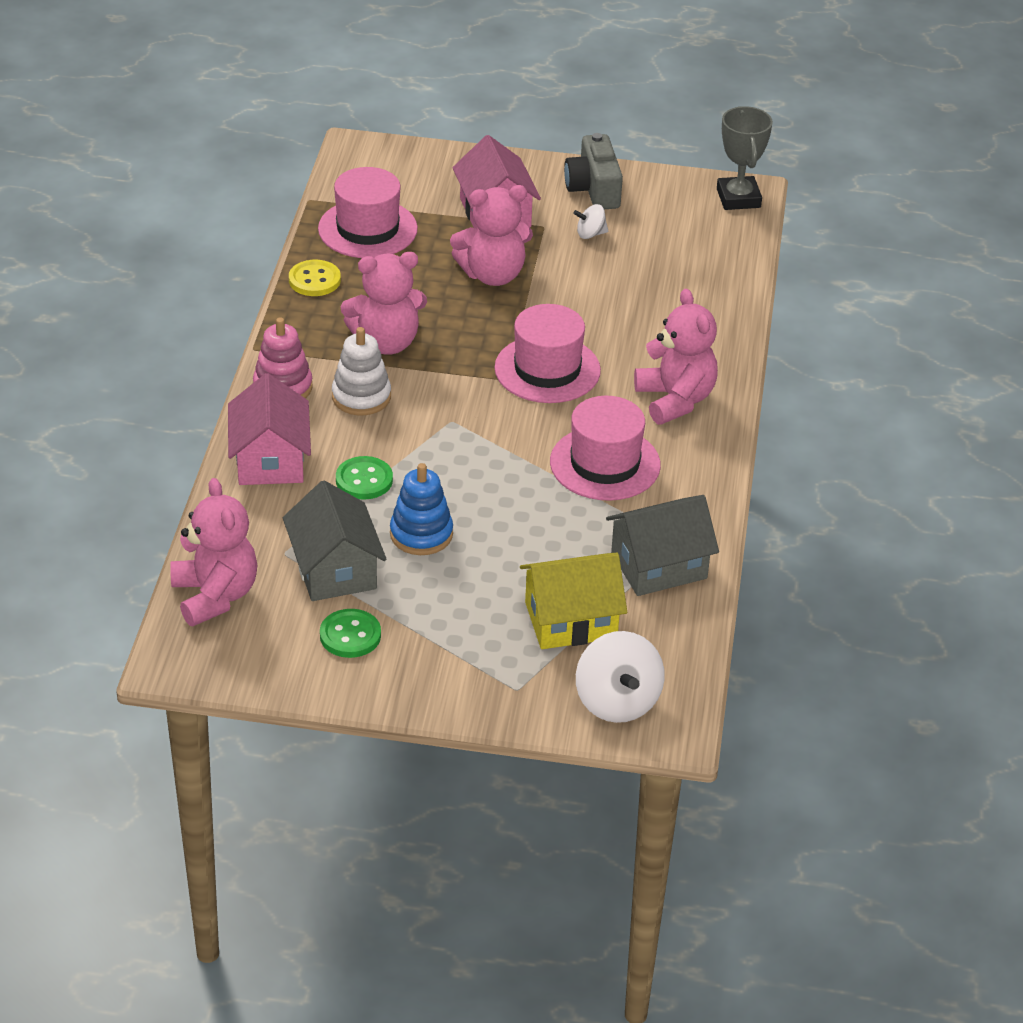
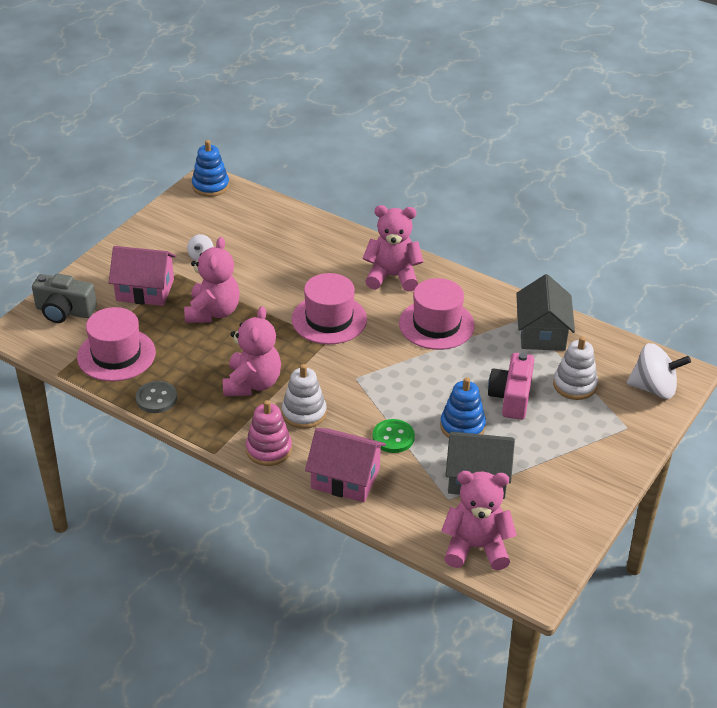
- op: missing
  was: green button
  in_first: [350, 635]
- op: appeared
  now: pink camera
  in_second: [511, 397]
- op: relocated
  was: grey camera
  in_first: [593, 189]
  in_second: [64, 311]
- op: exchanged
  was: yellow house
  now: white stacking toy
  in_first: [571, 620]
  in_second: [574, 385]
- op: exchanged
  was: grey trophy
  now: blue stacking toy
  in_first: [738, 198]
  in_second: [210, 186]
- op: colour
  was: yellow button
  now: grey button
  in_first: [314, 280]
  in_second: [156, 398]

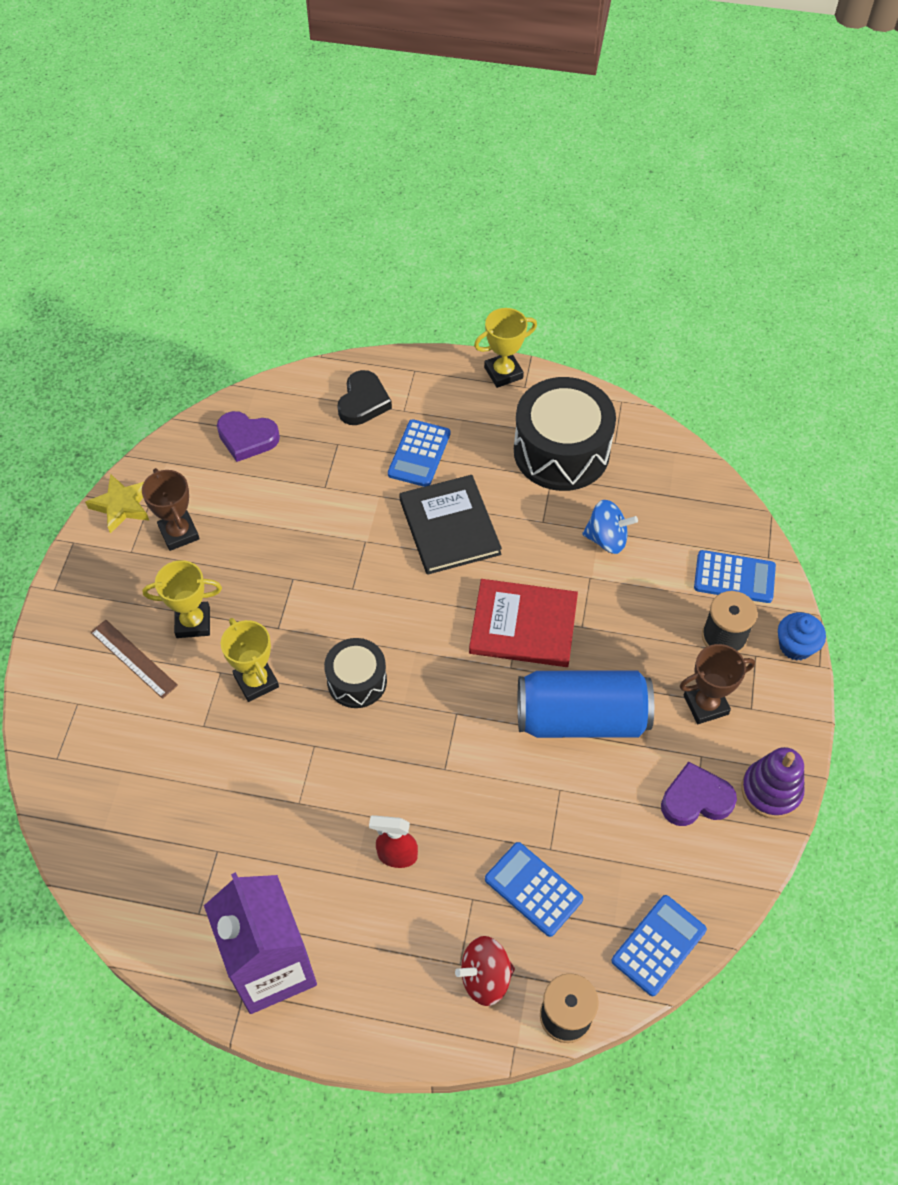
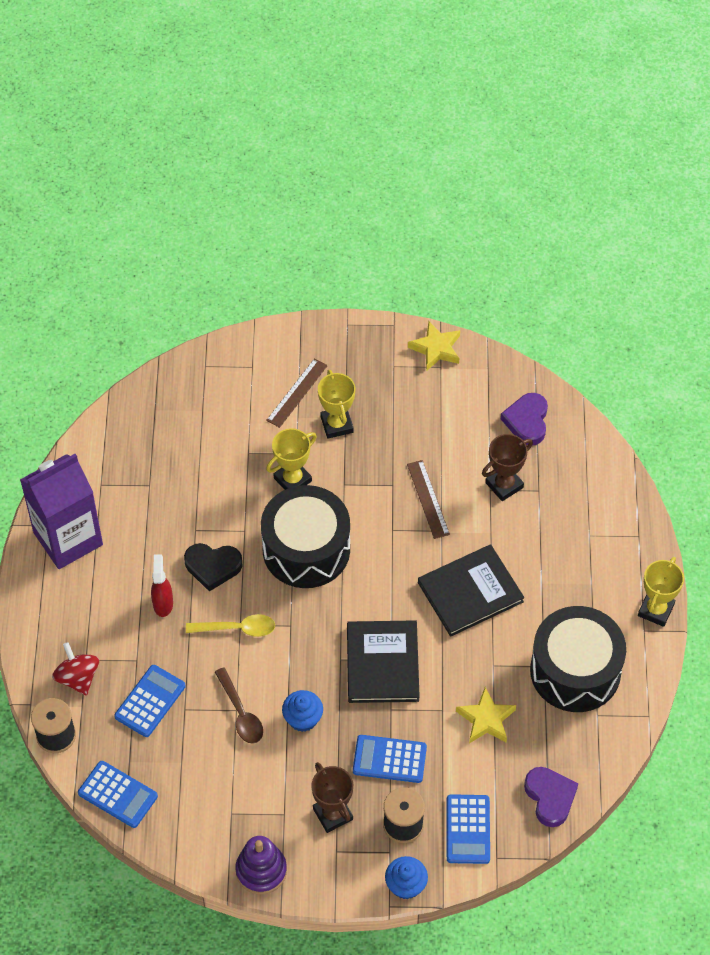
- op: appeared
  now: yellow spoon
  in_second: [237, 628]
- op: appeared
  now: brown spoon
  in_second: [241, 713]
- op: appeared
  now: brown ruler
  in_second: [428, 499]
- op: relocated
  was: brown trophy
  in_first: [179, 533]
  in_second: [504, 485]
- op: relocated
  was: black heart
  in_first: [363, 402]
  in_second: [213, 567]
- op: relocated
  was: blue calculator
  in_first: [419, 454]
  in_second: [389, 759]
- op: relocated
  was: purple heart
  in_first: [696, 799]
  in_second: [550, 797]
- op: exchanged
  was: blue can
  now: blue cupcake
  in_first: [581, 718]
  in_second: [303, 718]
- op: exchanged
  was: blue spinning top
  now: yellow star
  in_first: [607, 539]
  in_second: [486, 719]
- op: colour
  was: red book
  now: black book
  in_first: [523, 625]
  in_second: [382, 663]
- op: spun
  was: yellow trophy
  in_first: [503, 373]
  in_second: [656, 610]
  clockwise: 60
- op: size
  was: black drum
  in_first: [357, 681]
  in_second: [306, 549]
  ratio: 1.79

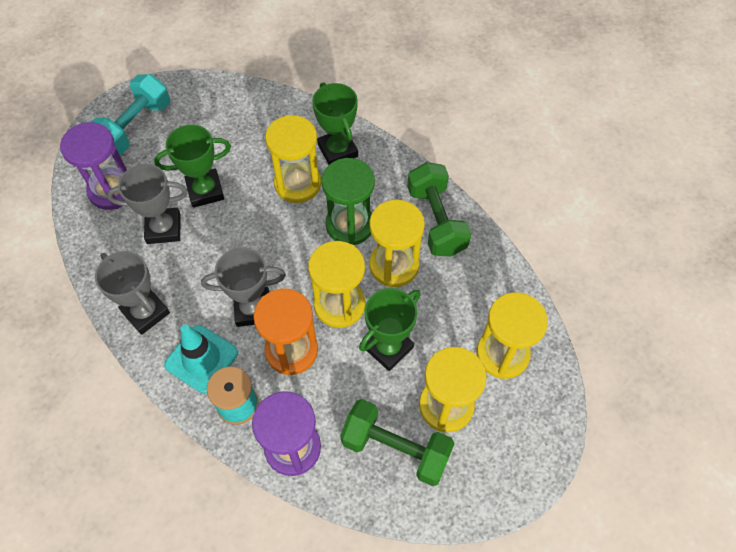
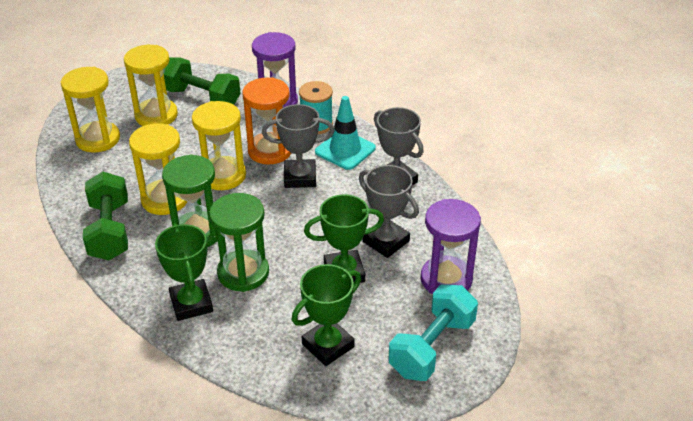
- op: relocated
  was: green trophy
  in_first: [388, 348]
  in_second: [328, 345]
- op: colour
  was: yellow hourglass
  now: green hourglass
  in_first: [298, 184]
  in_second: [243, 273]
- op: spun
  was: grey trophy
  in_first: [163, 228]
  in_second: [386, 241]
  clockwise: 45

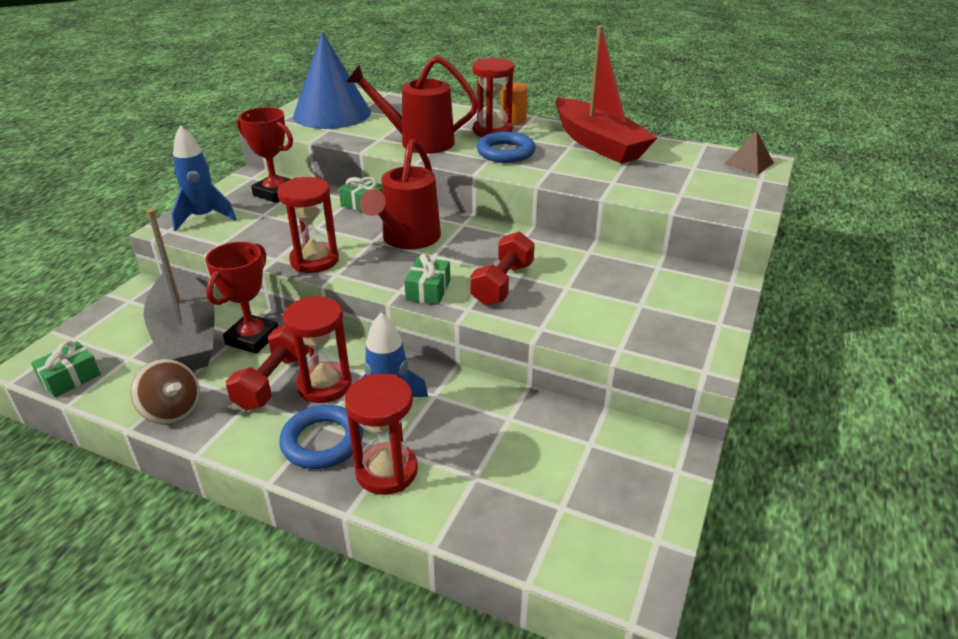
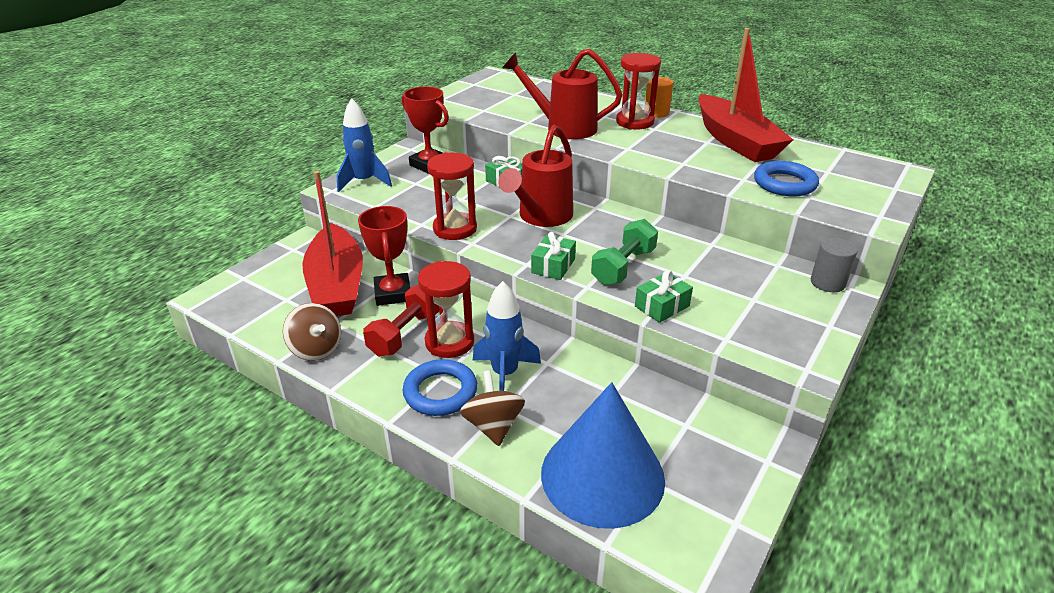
- op: missing
  was: brown pyramid
  in_first: [748, 163]
- op: appeared
  now: grey cylinder
  in_second: [827, 283]
- op: relocated
  was: green gift
  in_first: [70, 378]
  in_second: [662, 306]
- op: relocated
  was: blue cone
  in_first: [332, 114]
  in_second: [602, 475]
- op: relocated
  was: blue ring
  in_first: [505, 152]
  in_second: [784, 184]
- op: exchanged
  was: red hourglass
  now: brown spinning top
  in_first: [386, 471]
  in_second: [493, 426]
- op: colour
  was: grey boat
  now: red boat
  in_first: [186, 335]
  in_second: [337, 285]
- op: colour
  was: red dumbbell
  now: green dumbbell
  in_first: [502, 284]
  in_second: [623, 267]
- op: spun
  was: red trophy
  in_first: [252, 338]
  in_second: [393, 293]
  clockwise: -45

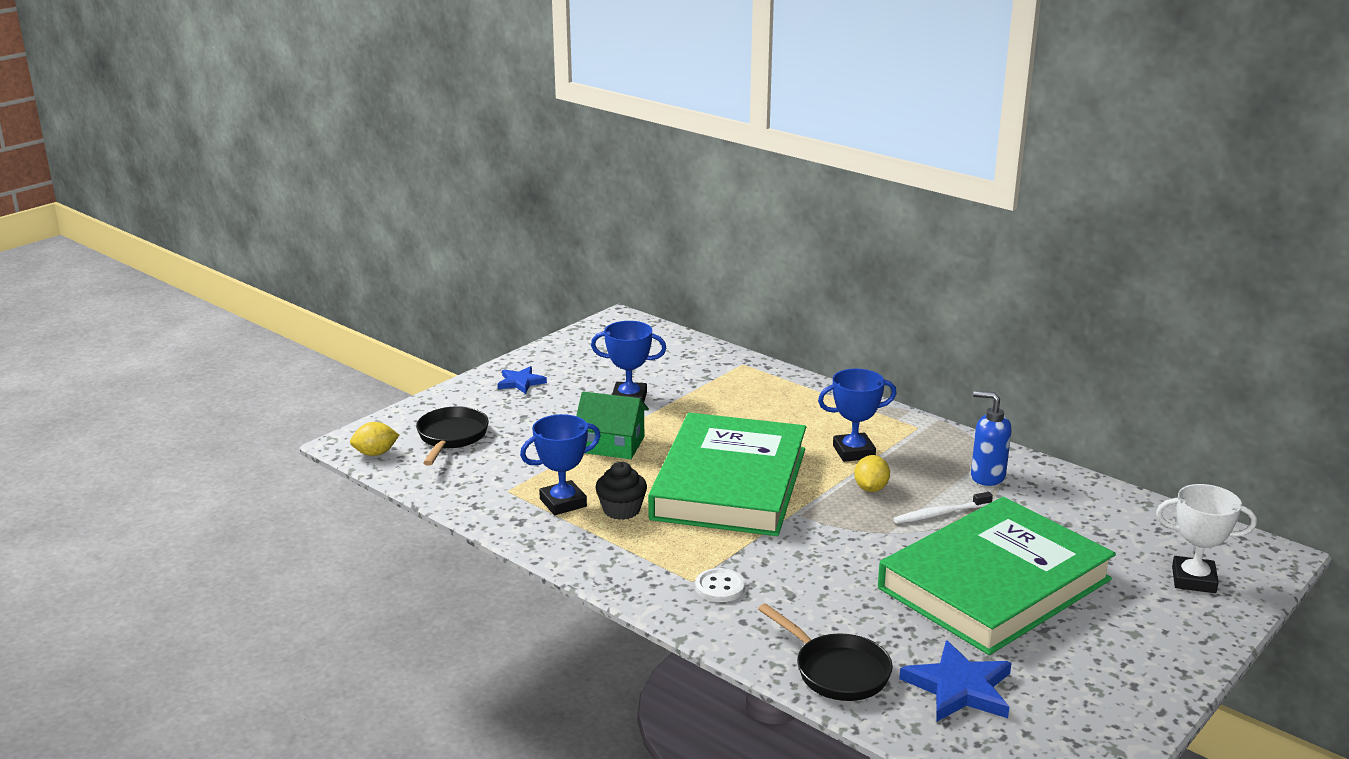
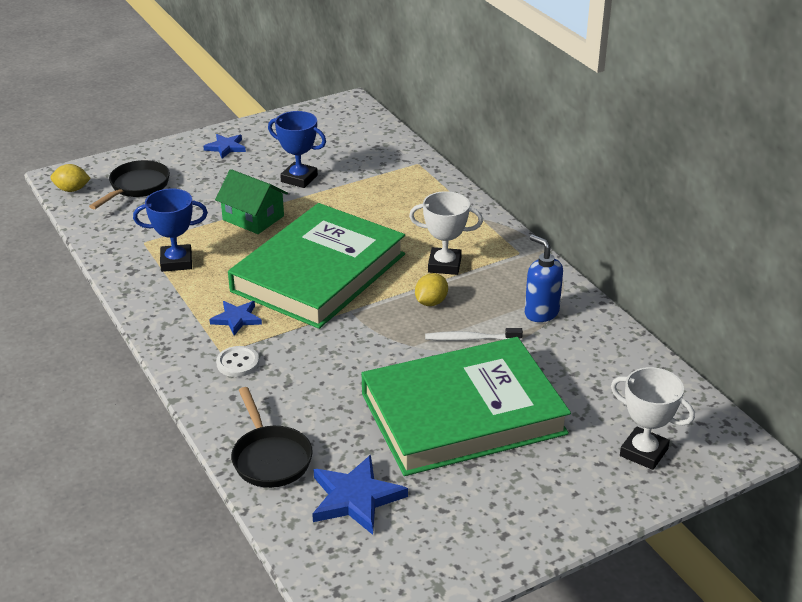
- op: missing
  was: black cupcake
  in_first: [621, 510]
- op: appeared
  now: blue star
  in_second: [236, 319]
- op: colour
  was: blue trophy
  now: white trophy
  in_first: [853, 452]
  in_second: [444, 265]

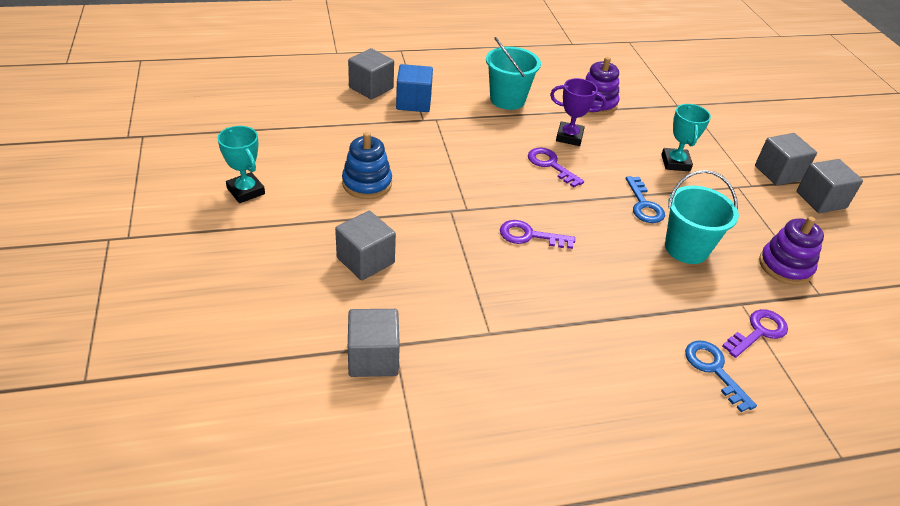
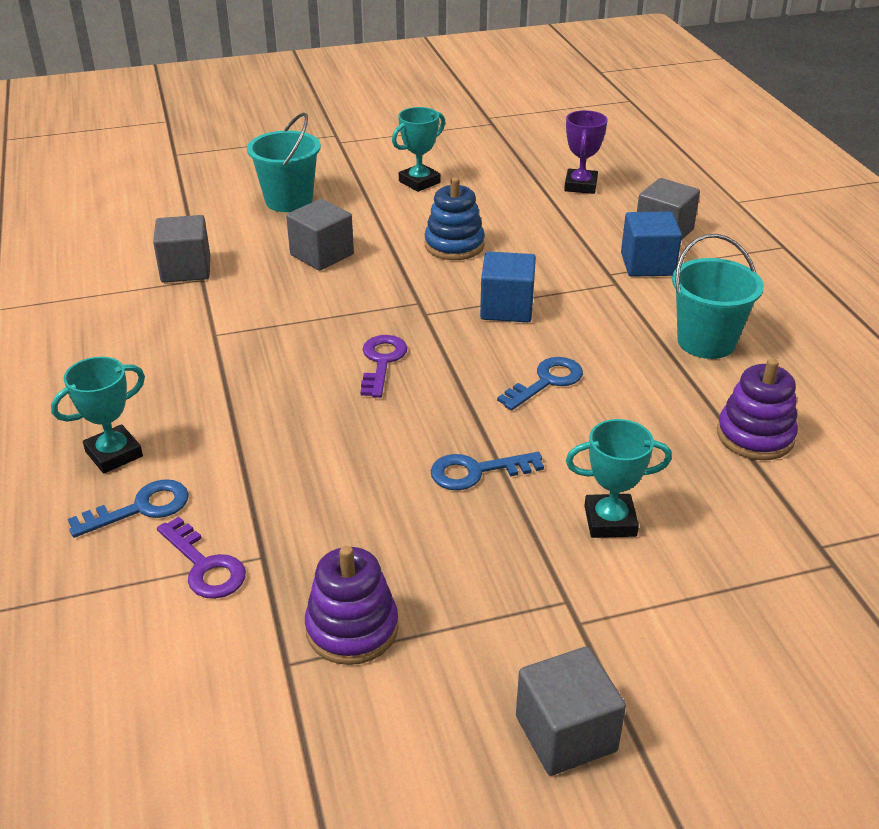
- op: missing
  was: grey cube
  in_first: [778, 173]
- op: appeared
  now: turquoise trophy
  in_second: [114, 454]
- op: appeared
  now: blue cube
  in_second: [507, 308]
- op: relocated
  was: purple trophy
  in_first: [569, 137]
  in_second: [580, 186]
- op: relocated
  was: turquoise bucket
  in_first: [686, 248]
  in_second: [289, 201]
- op: colour
  was: purple key
  now: blue key
  in_first: [551, 165]
  in_second: [546, 382]

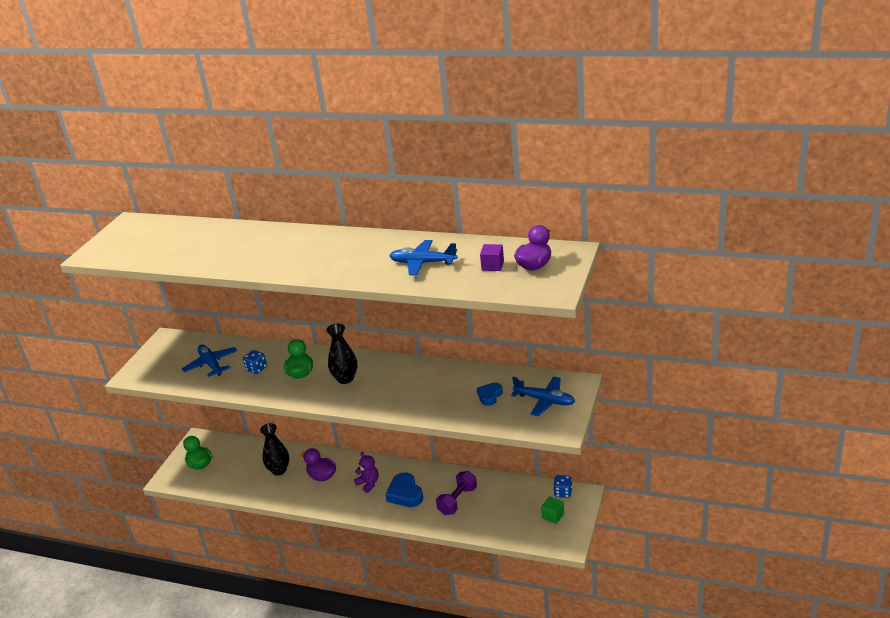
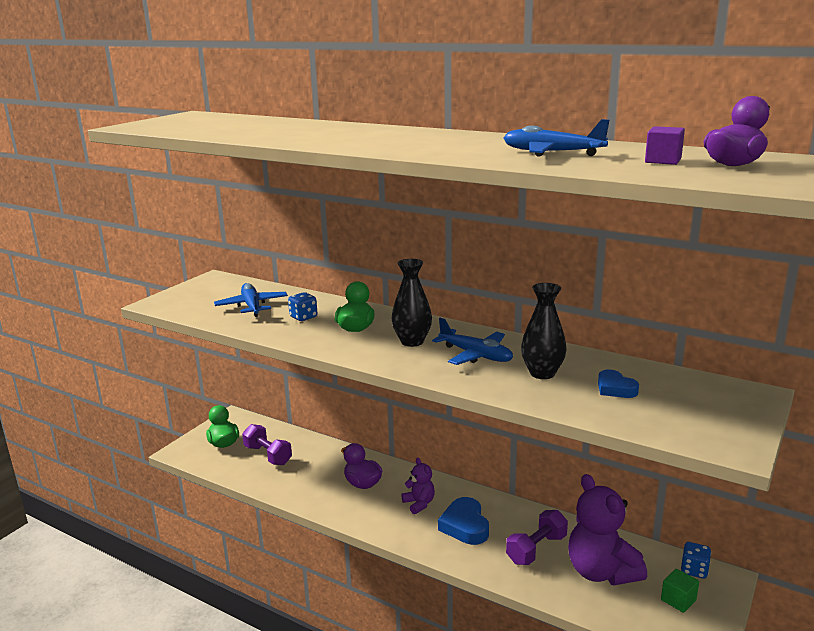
- op: appeared
  now: purple dumbbell
  in_second: [268, 455]
- op: appeared
  now: purple teddy bear
  in_second: [601, 572]
- op: relocated
  was: black vase
  in_first: [279, 470]
  in_second: [542, 373]
- op: relocated
  was: blue plane
  in_first: [545, 401]
  in_second: [476, 355]
- op: spun
  was: blue heart
  in_first: [489, 396]
  in_second: [615, 388]
  clockwise: -75

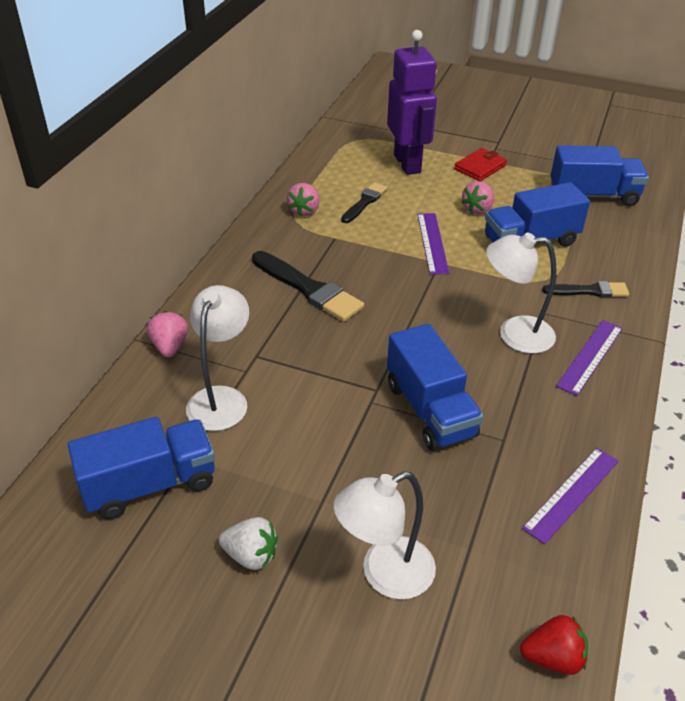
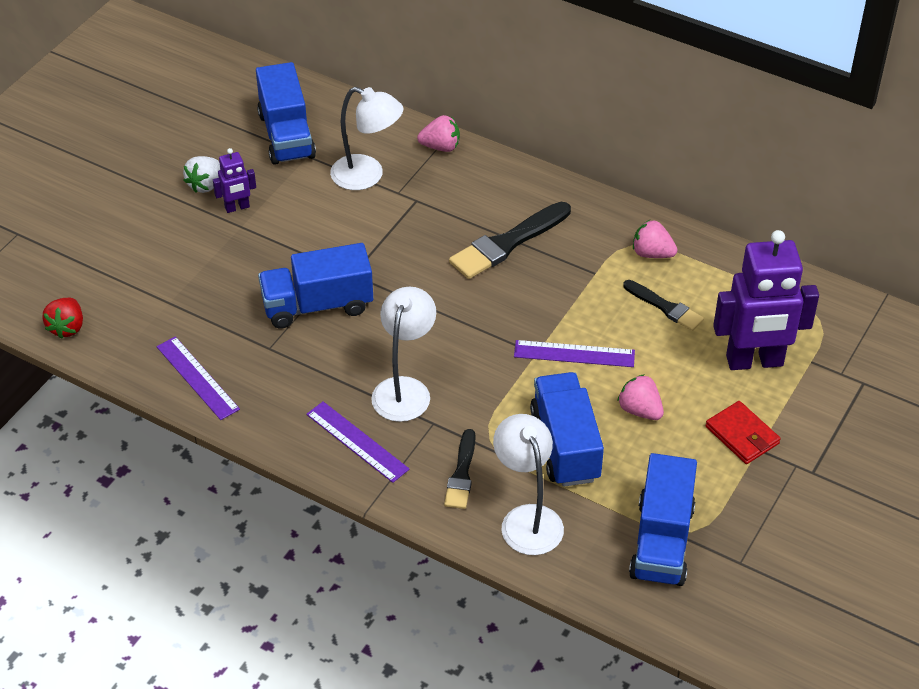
- op: appeared
  now: purple robot
  in_second: [237, 207]
- op: relocated
  was: white lamp
  in_first: [384, 574]
  in_second: [527, 519]

